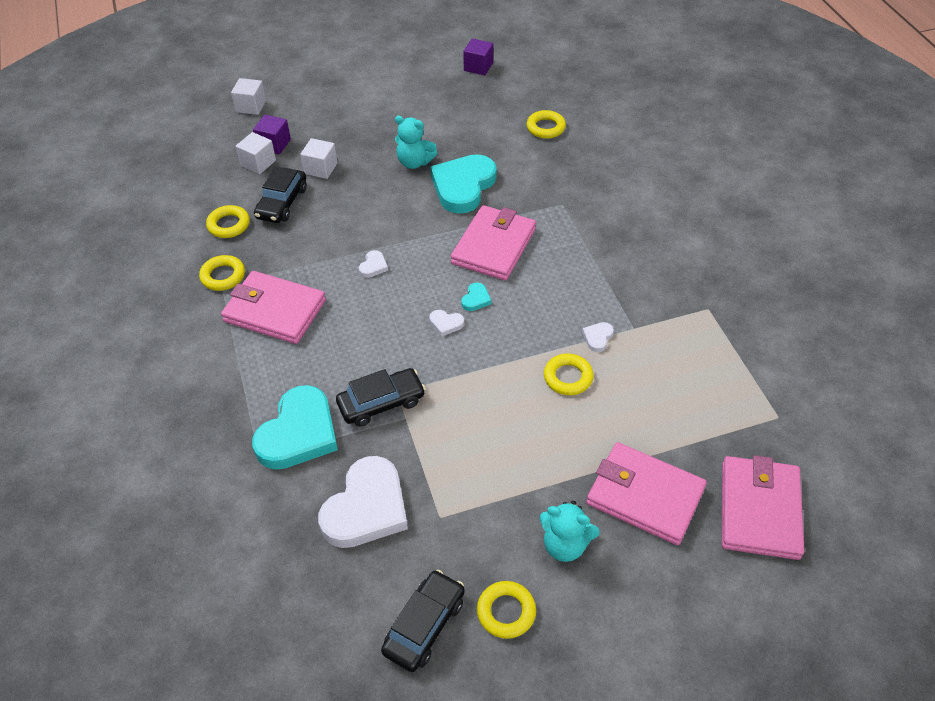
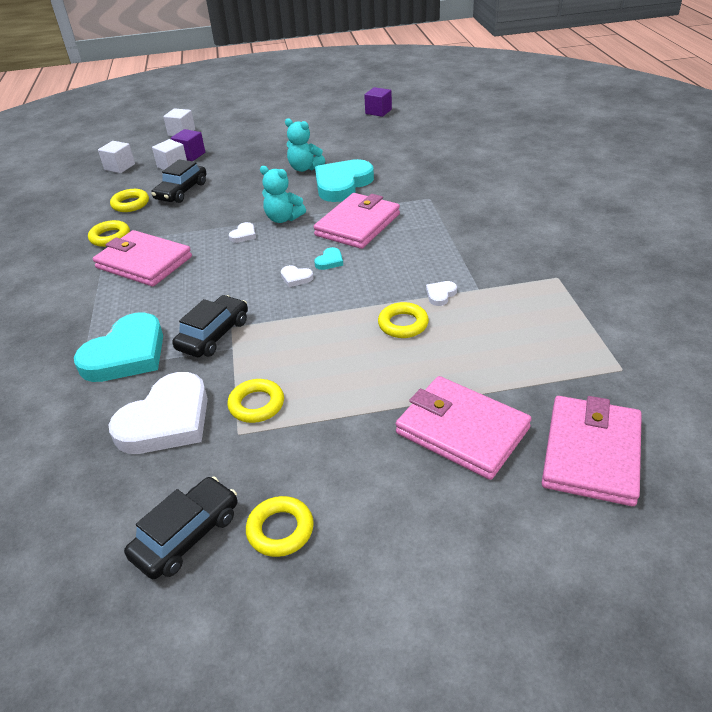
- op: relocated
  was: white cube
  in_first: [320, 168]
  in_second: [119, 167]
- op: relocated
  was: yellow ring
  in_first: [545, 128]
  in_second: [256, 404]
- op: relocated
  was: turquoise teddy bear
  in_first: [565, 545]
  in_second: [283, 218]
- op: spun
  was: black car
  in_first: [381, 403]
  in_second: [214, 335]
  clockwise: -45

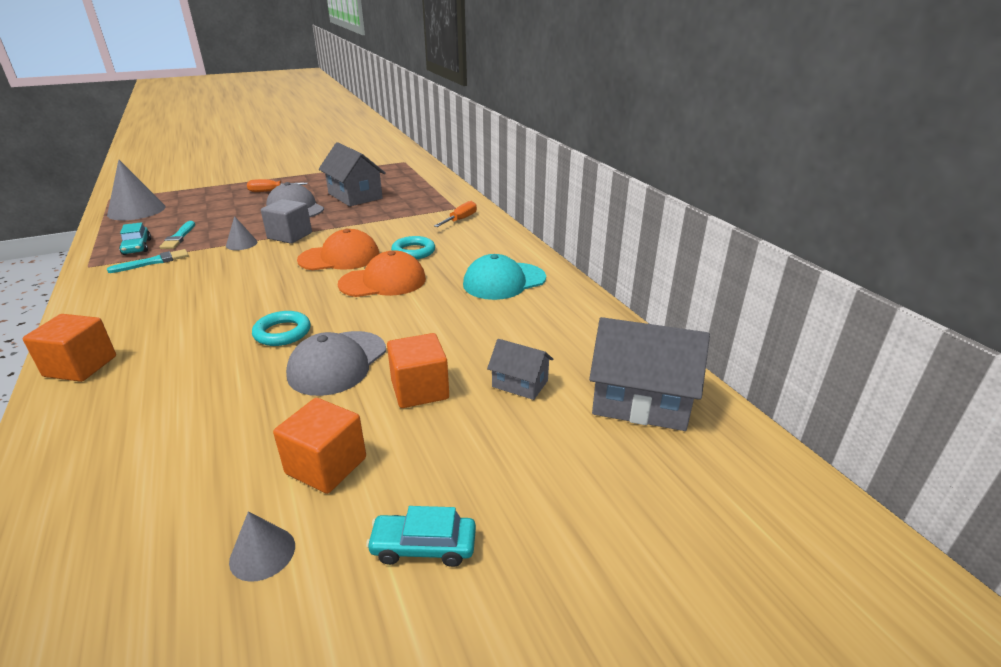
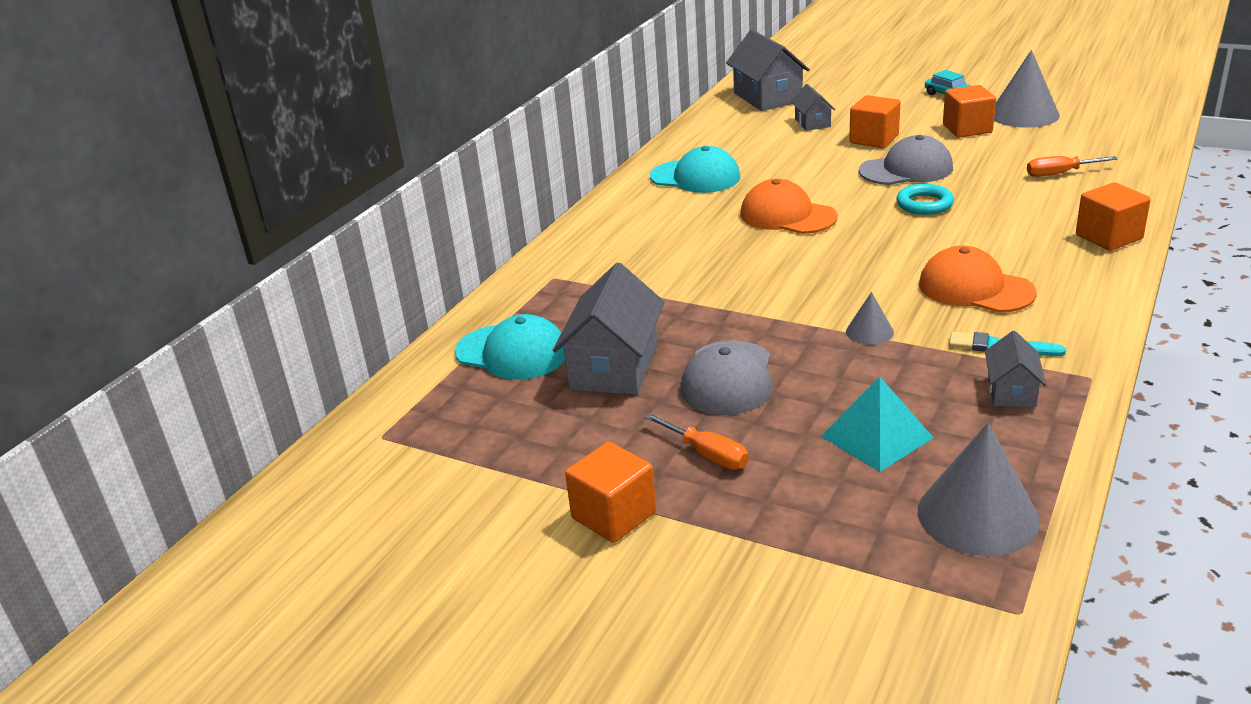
- op: missing
  was: turquoise brush
  in_first: [179, 237]
- op: missing
  was: grey cube
  in_first: [290, 236]
- op: missing
  was: turquoise ring
  in_first: [413, 251]
- op: appeared
  now: turquoise cap
  in_second: [512, 353]
- op: appeared
  now: orange cube
  in_second: [614, 515]
- op: appeared
  now: turquoise pyramid
  in_second: [877, 437]
- op: relocated
  was: orange cap
  in_first: [340, 257]
  in_second: [975, 288]
- op: relocated
  was: orange screwdriver
  in_first: [460, 220]
  in_second: [1059, 174]
- op: exchanged
  was: turquoise car
  now: grey house
  in_first: [137, 247]
  in_second: [1011, 391]
- op: size
  was: grey cone
  in_first: [262, 553]
  in_second: [1024, 114]
  ratio: 1.97

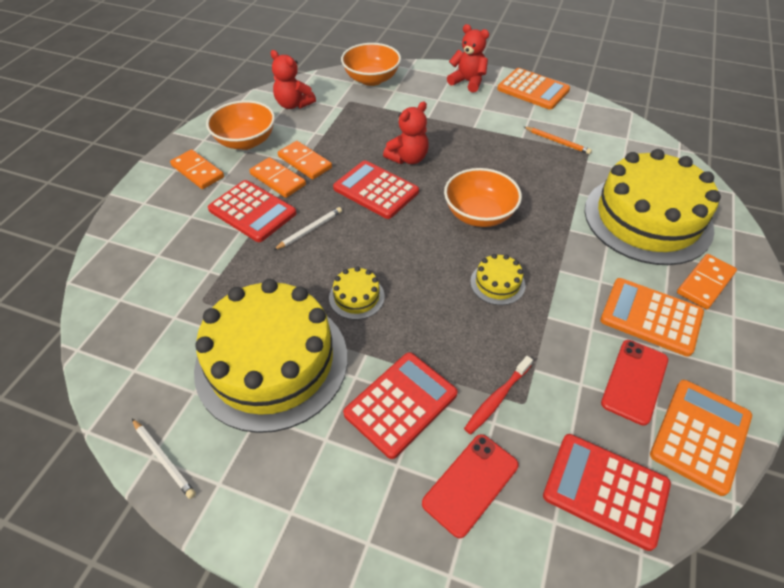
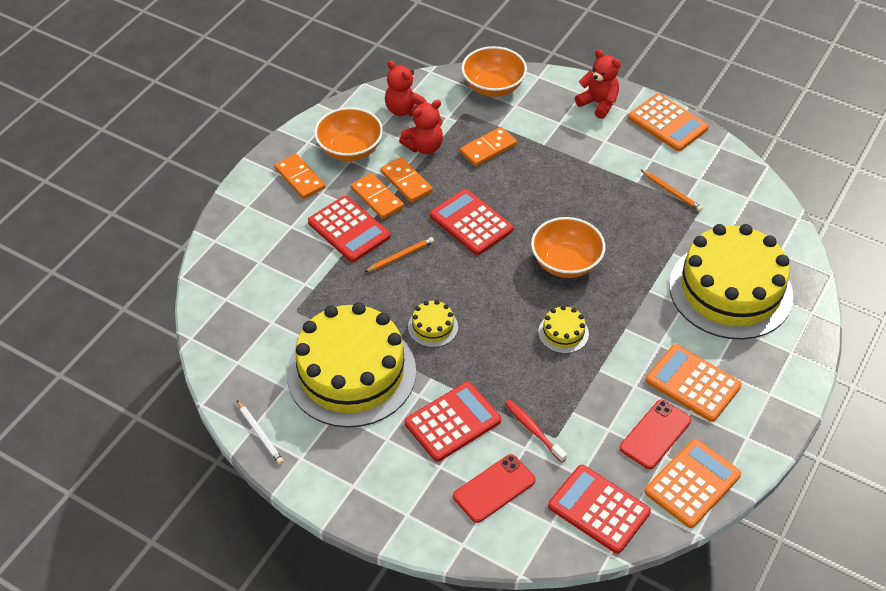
- op: relocated
  was: red teddy bear
  in_first: [408, 158]
  in_second: [424, 147]
- op: relocated
  was: orange domino
  in_first: [705, 283]
  in_second: [488, 148]
- op: colour
  was: white pencil
  now: orange pencil
  in_first: [310, 230]
  in_second: [400, 256]
- op: spun
  was: red toothbrush
  in_first: [497, 399]
  in_second: [533, 430]
  clockwise: 90

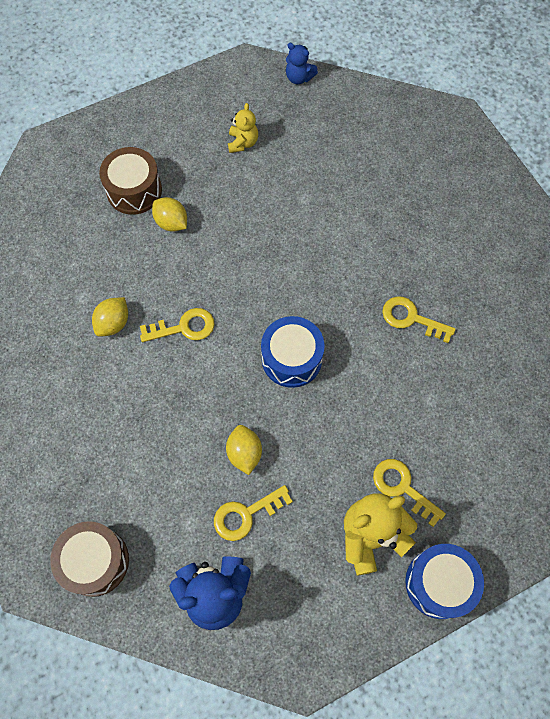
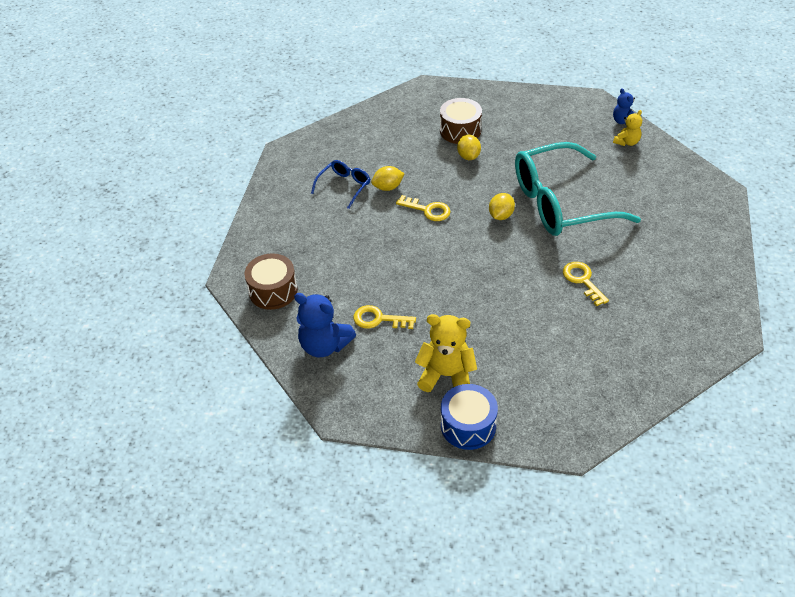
- op: missing
  was: blue drum
  in_first: [291, 358]
- op: missing
  was: yellow key
  in_first: [402, 487]
- op: appeared
  now: blue glasses
  in_second: [344, 186]
- op: appeared
  now: turquoise glasses
  in_second: [560, 203]
- op: relocated
  was: yellow lemon
  in_first: [244, 453]
  in_second: [501, 215]
- op: relocated
  was: yellow teddy bear
  in_first: [243, 143]
  in_second: [627, 142]

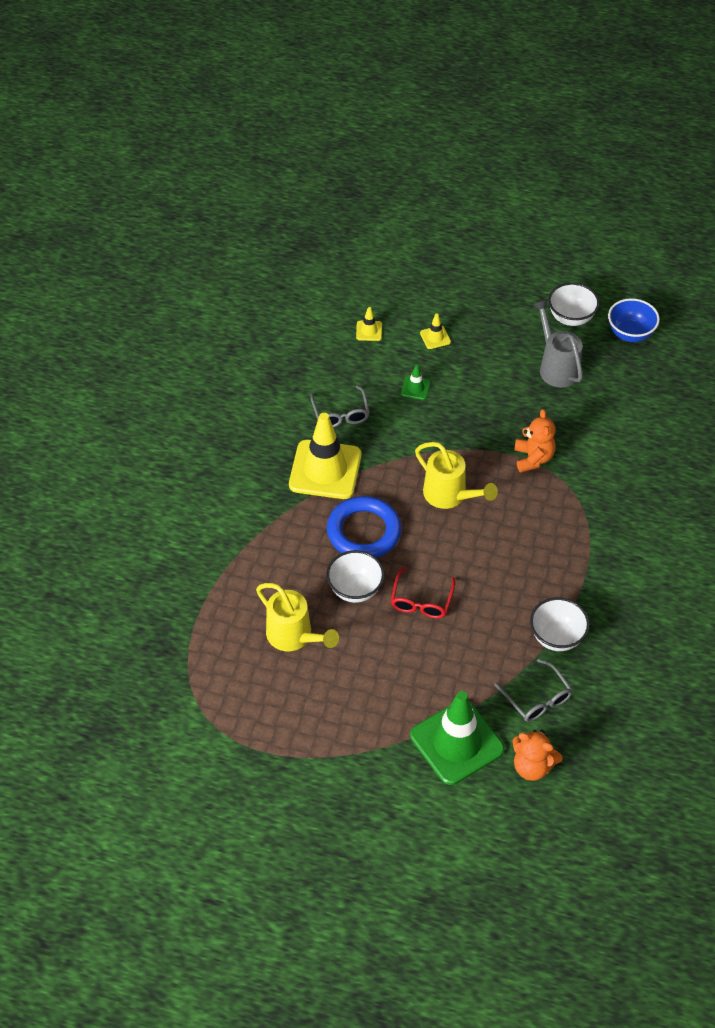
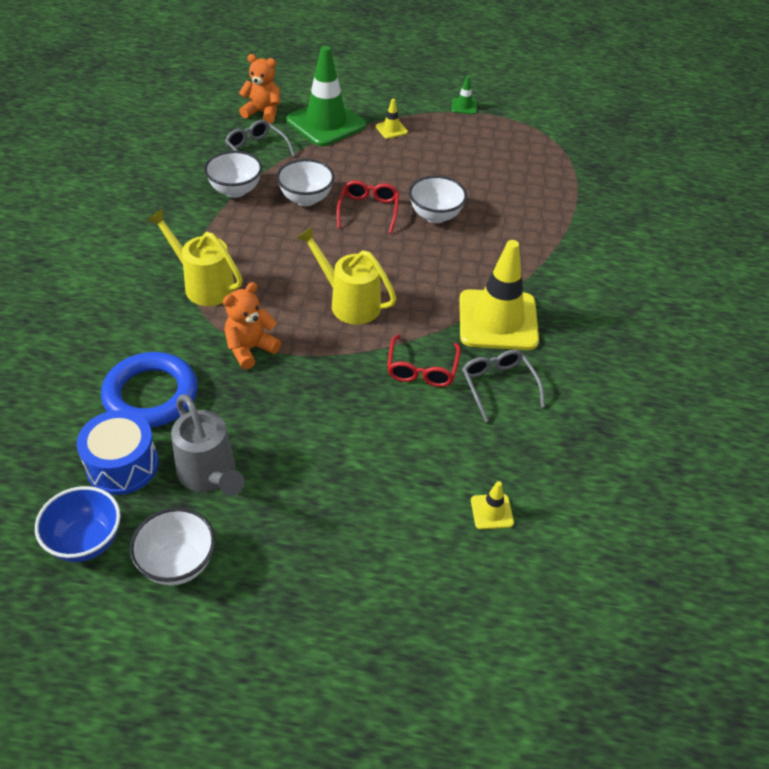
- op: appeared
  now: blue drum
  in_second: [122, 465]
- op: appeared
  now: white bowl
  in_second: [306, 199]
- op: appeared
  now: red glasses
  in_second: [422, 369]
- op: relocated
  was: yellow watering can
  in_first: [294, 636]
  in_second: [203, 285]
- op: relocated
  was: blue ring
  in_first: [364, 532]
  in_second: [151, 395]
- op: relocated
  was: green traffic cone
  in_first: [415, 388]
  in_second: [464, 106]
- op: relocated
  was: yellow traffic cone
  in_first: [435, 337]
  in_second: [391, 129]
- op: spun
  was: orange teddy bear
  in_first: [533, 458]
  in_second: [250, 349]
  clockwise: 60

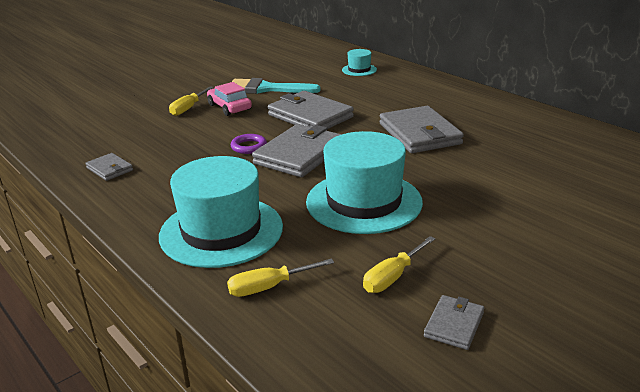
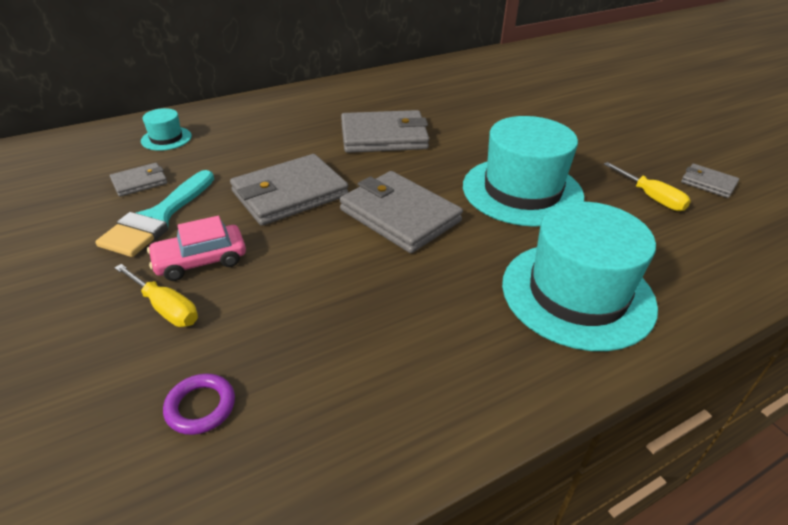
- op: missing
  was: yellow screwdriver
  in_first: [269, 287]
- op: relocated
  was: grey wallet
  in_first: [110, 169]
  in_second: [140, 182]
- op: relocated
  was: purple ring
  in_first: [249, 147]
  in_second: [200, 407]

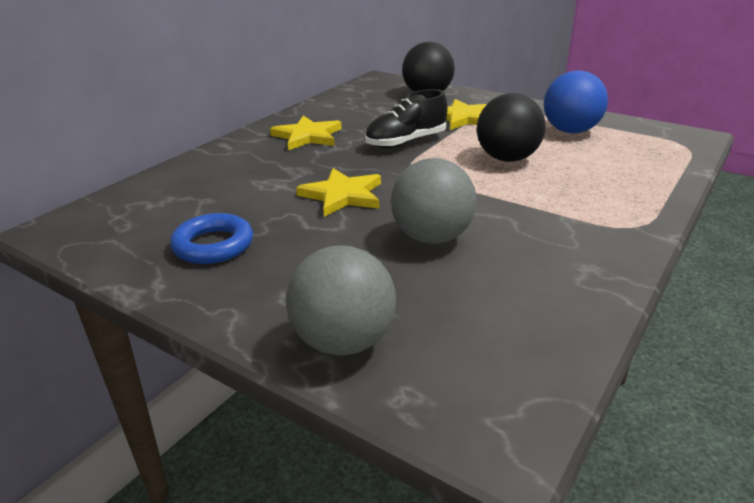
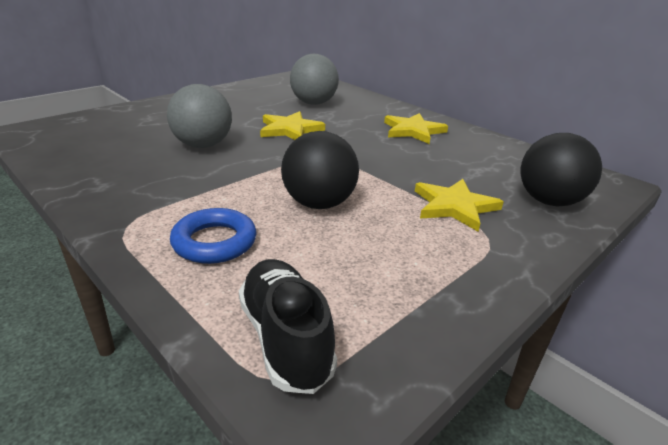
- op: missing
  was: blue ball
  in_first: [570, 131]
- op: relocated
  was: blue ring
  in_first: [213, 245]
  in_second: [214, 242]
- op: relocated
  was: grey ball
  in_first: [343, 342]
  in_second: [313, 103]
- op: relocated
  was: black shoe
  in_first: [406, 142]
  in_second: [285, 338]

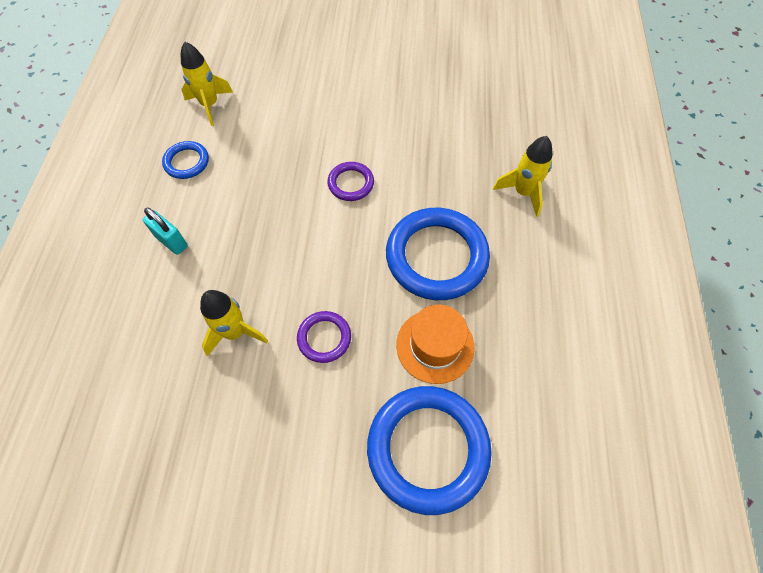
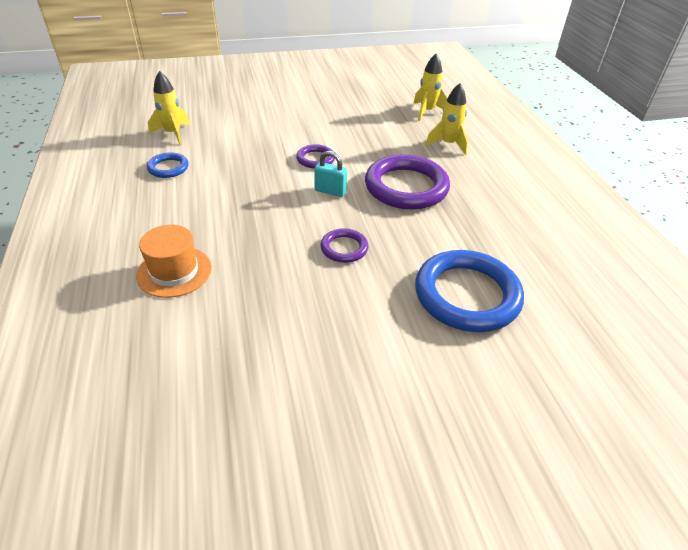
- op: relocated
  was: turquoise padlock
  in_first: [172, 241]
  in_second: [330, 191]
- op: relocated
  was: yellow rocket
  in_first: [235, 332]
  in_second: [427, 112]
- op: relocated
  was: orange hat
  in_first: [435, 346]
  in_second: [174, 271]
- op: colour
  was: blue ring
  now: purple ring
  in_first: [436, 257]
  in_second: [406, 187]

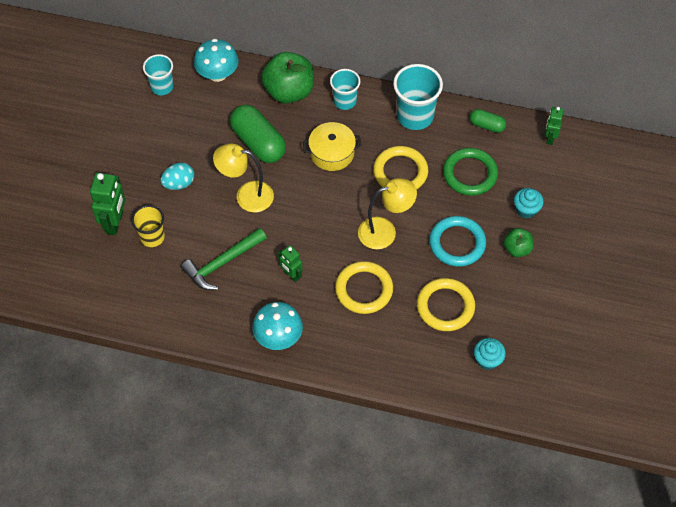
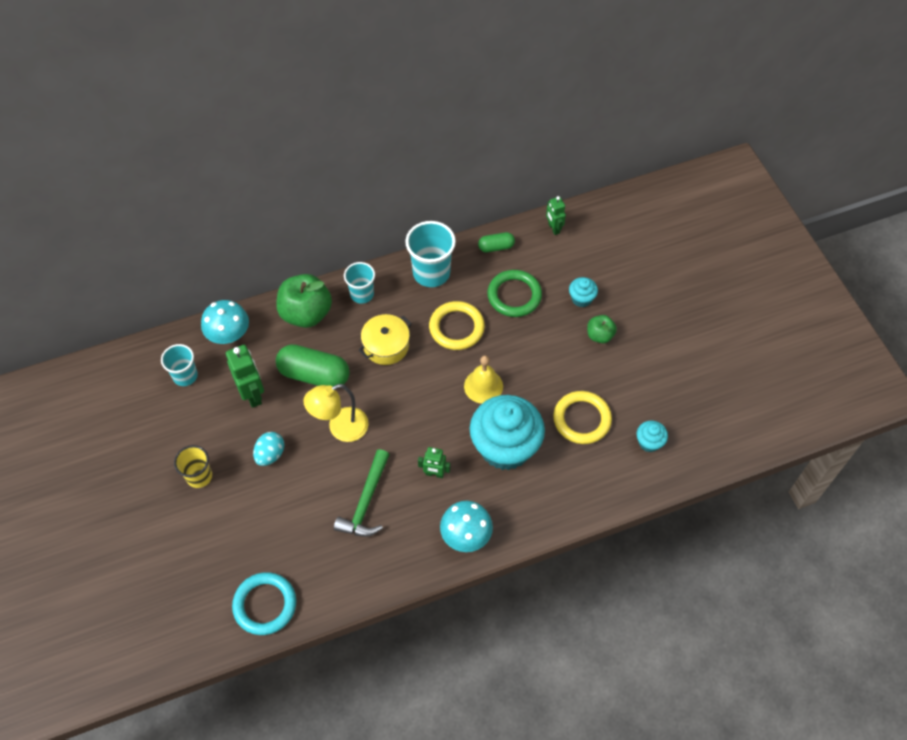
- op: relocated
  was: green robot
  in_first: [115, 223]
  in_second: [252, 394]
- op: relocated
  was: yellow cup
  in_first: [152, 237]
  in_second: [199, 476]
- op: relocated
  was: turquoise ring
  in_first: [457, 243]
  in_second: [265, 605]
- op: exchanged
  was: yellow ring
  now: turquoise cupcake
  in_first: [364, 289]
  in_second: [505, 447]
- op: exchanged
  was: yellow lamp
  now: yellow bell
  in_first: [385, 231]
  in_second: [483, 386]

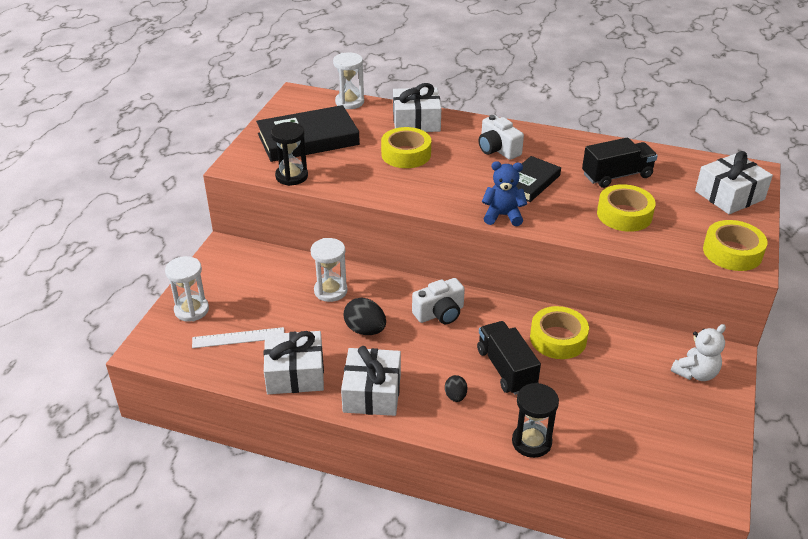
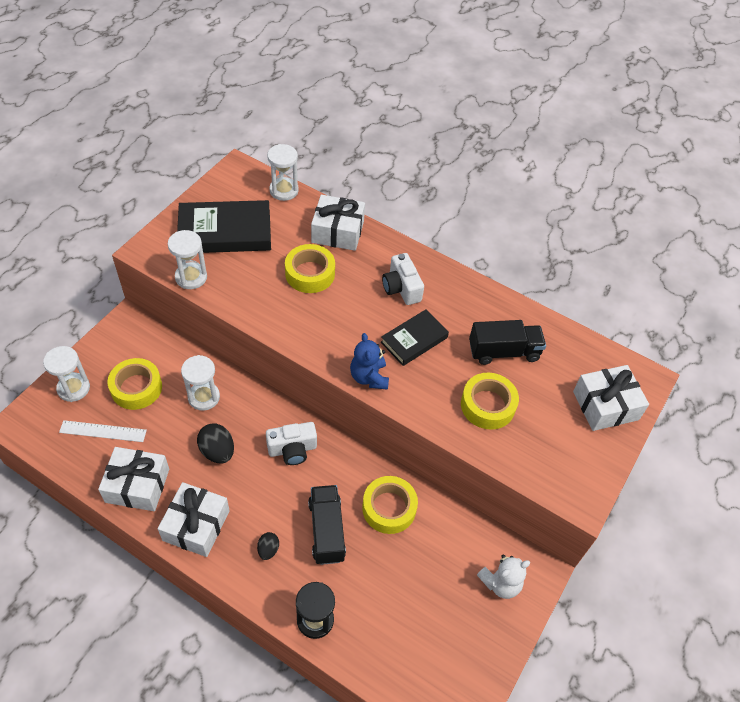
- op: relocated
  was: yellow tape
  in_first: [732, 252]
  in_second: [136, 388]
- op: colour
  was: black hourglass
  now: white hourglass
  in_first: [291, 176]
  in_second: [191, 277]
- op: spun
  was: blue teddy bear
  in_first: [503, 216]
  in_second: [369, 377]
  clockwise: -120

